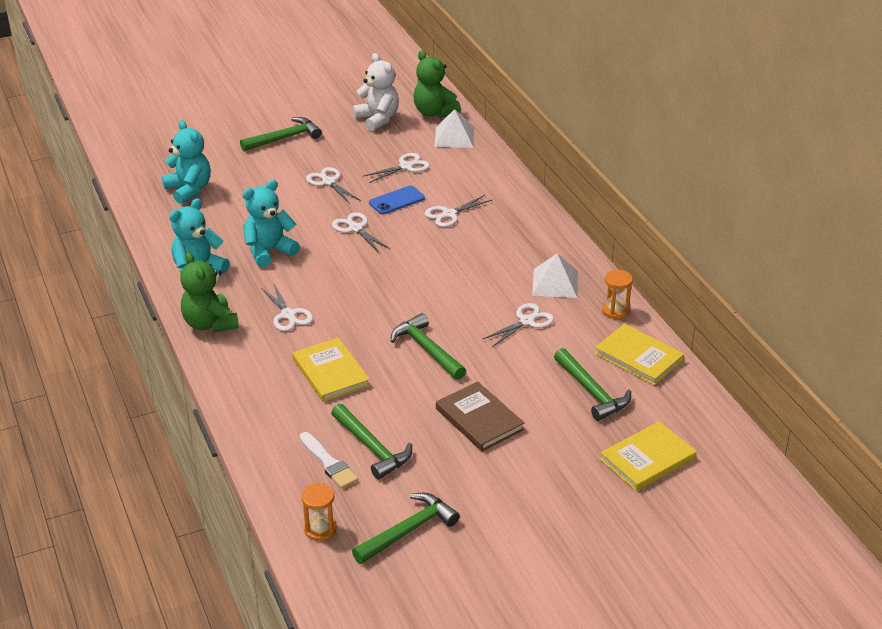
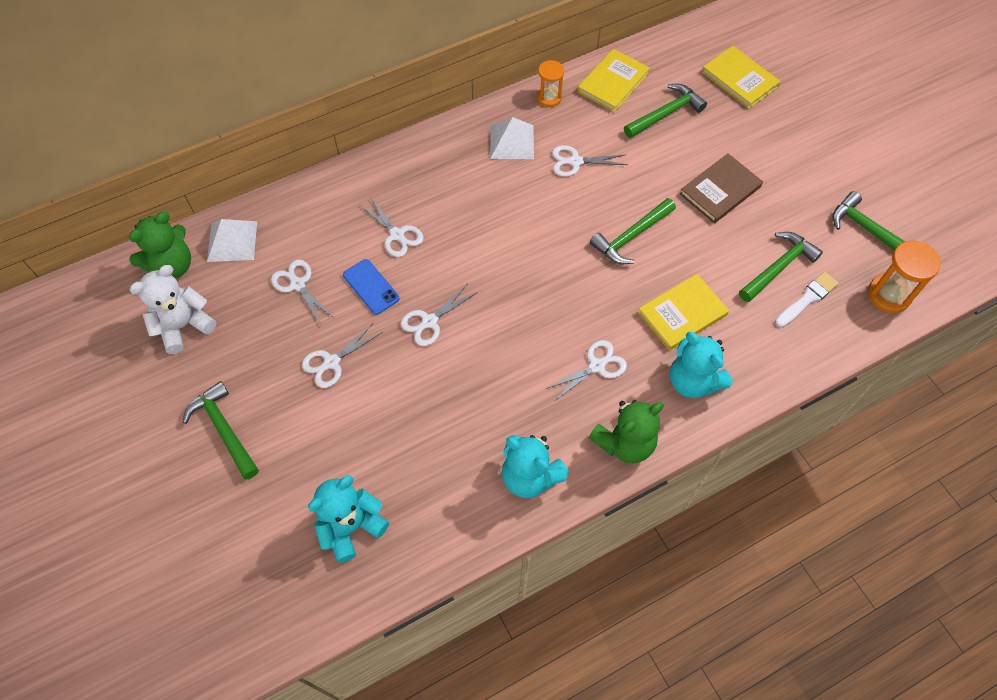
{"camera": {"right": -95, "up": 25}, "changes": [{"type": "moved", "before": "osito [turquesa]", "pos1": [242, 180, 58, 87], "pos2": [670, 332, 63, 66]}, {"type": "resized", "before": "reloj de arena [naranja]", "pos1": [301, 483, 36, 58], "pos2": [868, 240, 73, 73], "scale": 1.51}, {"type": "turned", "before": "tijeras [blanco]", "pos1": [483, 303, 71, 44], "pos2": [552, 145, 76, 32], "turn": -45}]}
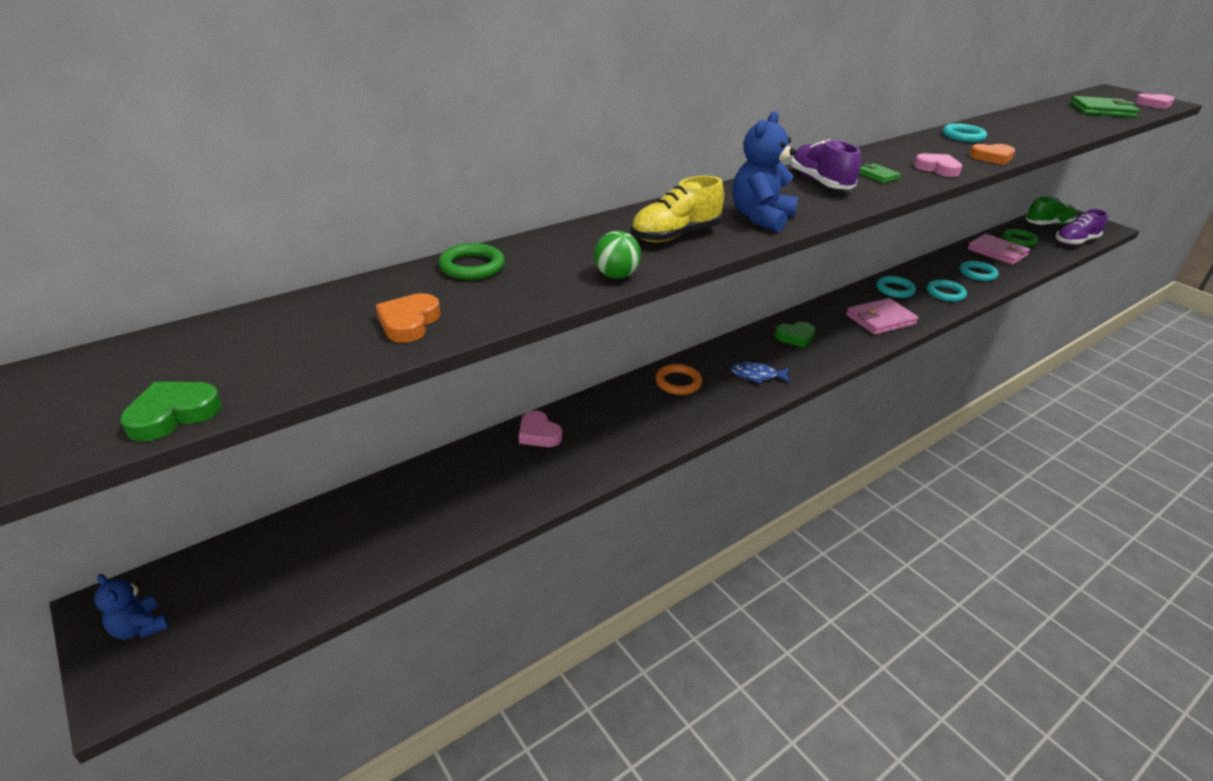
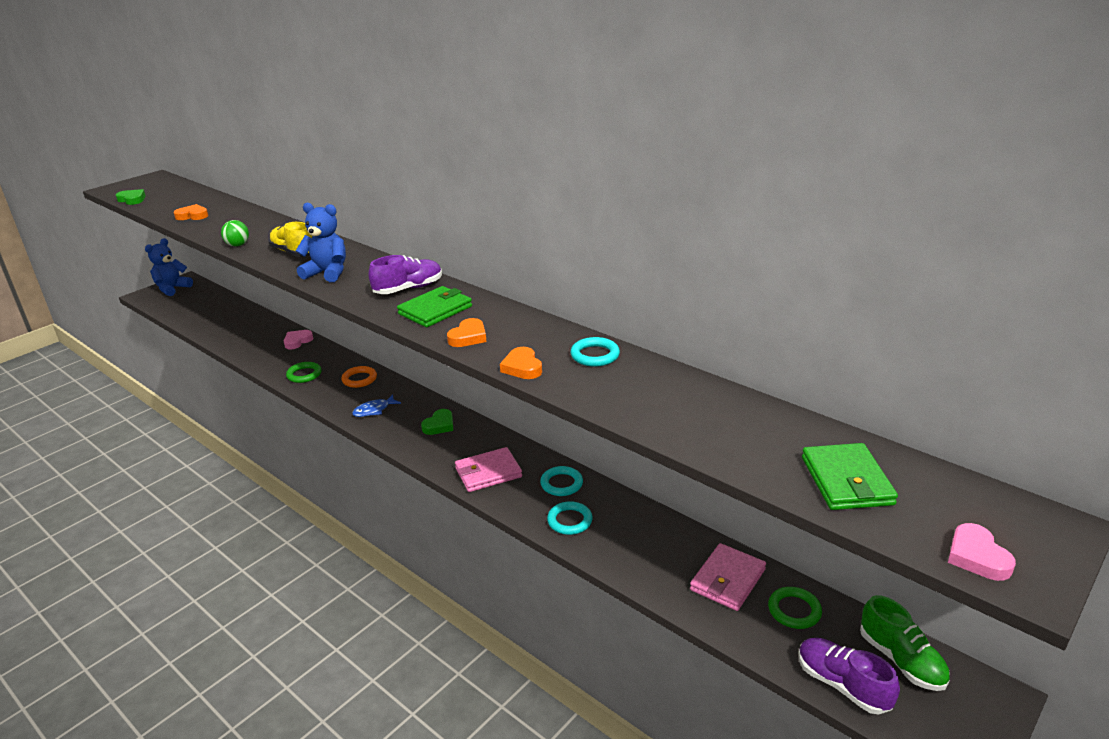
{"camera": {"right": 80, "up": -5}, "changes": [{"type": "resized", "before": "osito [azul]", "pos1": [94, 574, 75, 65], "pos2": [145, 238, 48, 58], "scale": 1.69}, {"type": "moved", "before": "anillo [verde]", "pos1": [438, 243, 67, 37], "pos2": [286, 362, 36, 21]}, {"type": "turned", "before": "pez [azul]", "pos1": [730, 362, 61, 22], "pos2": [352, 394, 49, 23], "turn": -120}, {"type": "turned", "before": "corazón [verde]", "pos1": [775, 322, 41, 26], "pos2": [421, 409, 32, 26], "turn": -120}, {"type": "turned", "before": "cartera [rosa]", "pos1": [846, 298, 73, 37], "pos2": [455, 447, 67, 45], "turn": -75}, {"type": "resized", "before": "cartera [verde]", "pos1": [859, 163, 42, 20], "pos2": [397, 286, 75, 41], "scale": 1.91}, {"type": "recoloured", "before": "corazón [rosa]", "after": "corazón [naranja]", "pos1": [914, 153, 48, 24], "pos2": [447, 318, 39, 29]}, {"type": "removed", "before": "anillo [turquesa]", "pos1": [960, 261, 39, 20]}]}
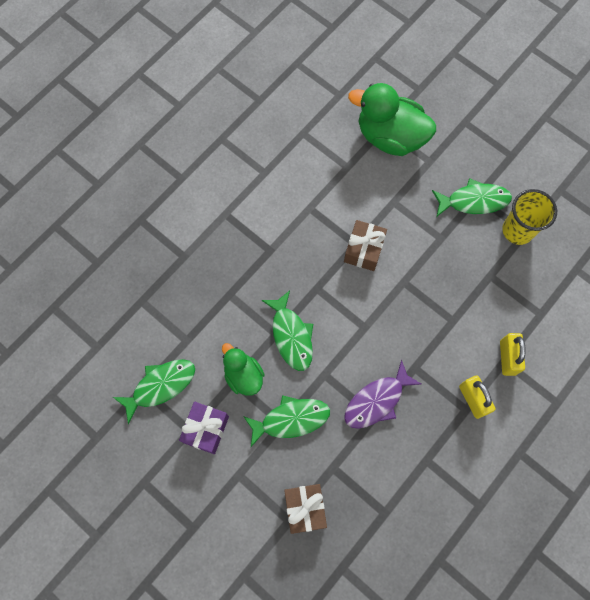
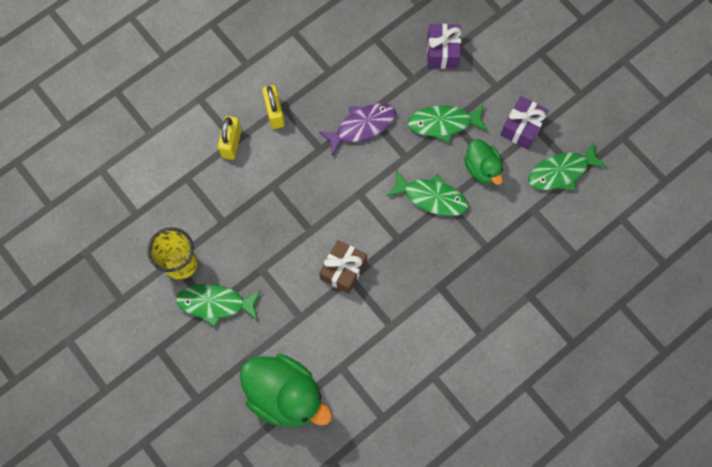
{"camera": {"right": -170, "up": 0}, "changes": [{"type": "turned", "before": "pez [verde]", "pos1": [262, 290, 51, 81], "pos2": [387, 170, 81, 46], "turn": 120}, {"type": "recoloured", "before": "regalo [marrón]", "after": "regalo [morado]", "pos1": [284, 484, 43, 50], "pos2": [427, 24, 35, 45]}]}
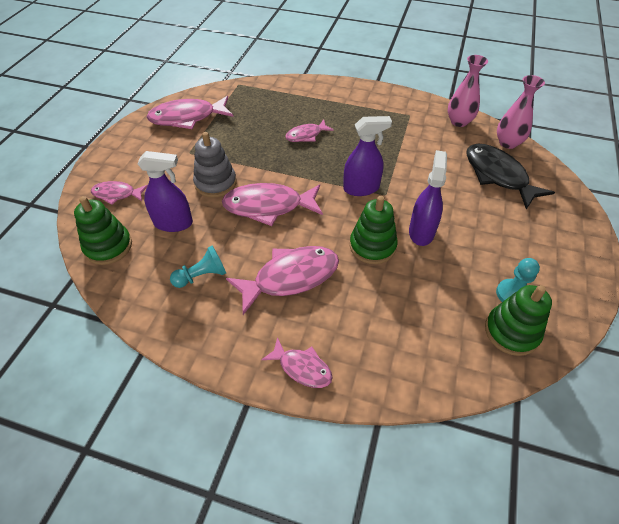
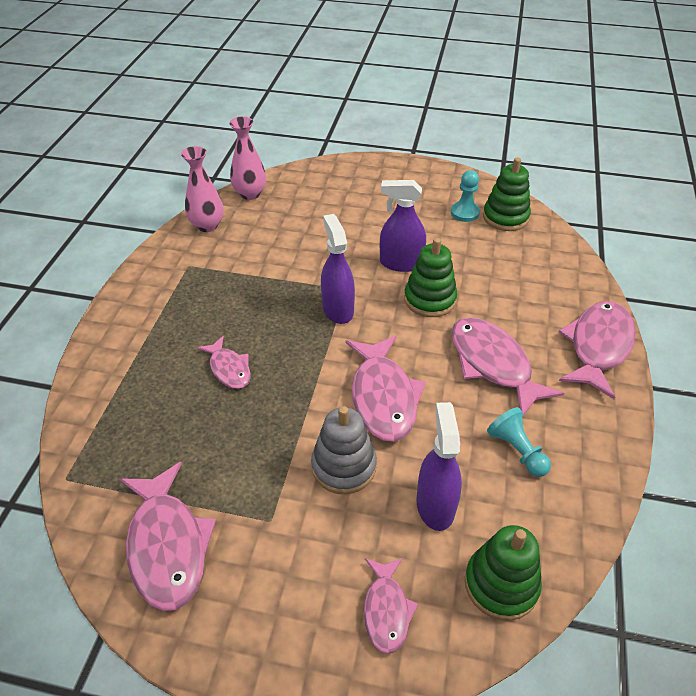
{"camera": {"right": -95, "up": -5}, "changes": [{"type": "resized", "before": "pez [rosa]", "pos1": [261, 337, 72, 51], "pos2": [559, 301, 77, 98], "scale": 1.76}, {"type": "removed", "before": "pez [negro]", "pos1": [466, 144, 89, 65]}]}
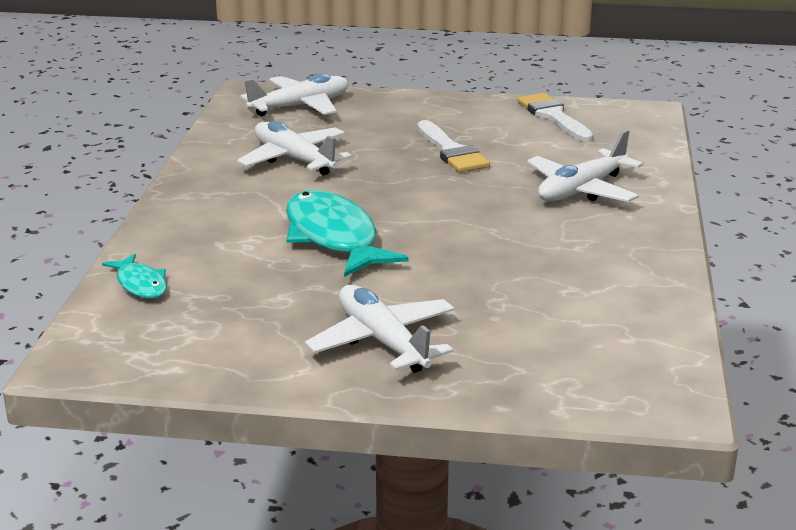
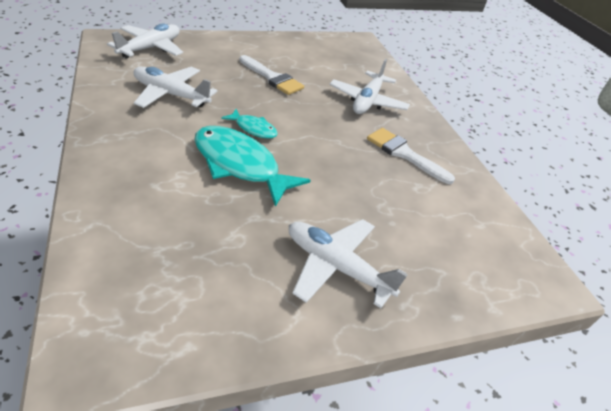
{"camera": {"right": -30, "up": 15}, "changes": [{"type": "moved", "before": "pez [turquesa]", "pos1": [102, 254, 65, 45], "pos2": [221, 109, 57, 30]}, {"type": "moved", "before": "pincel [blanco]", "pos1": [517, 93, 77, 49], "pos2": [367, 128, 88, 56]}]}
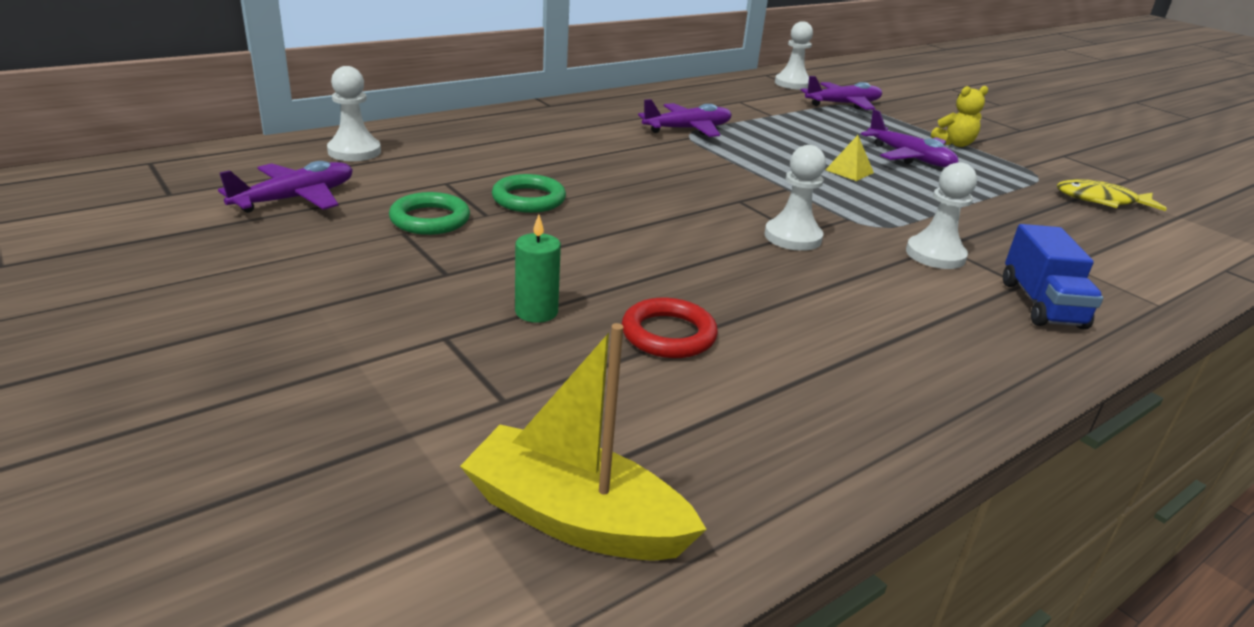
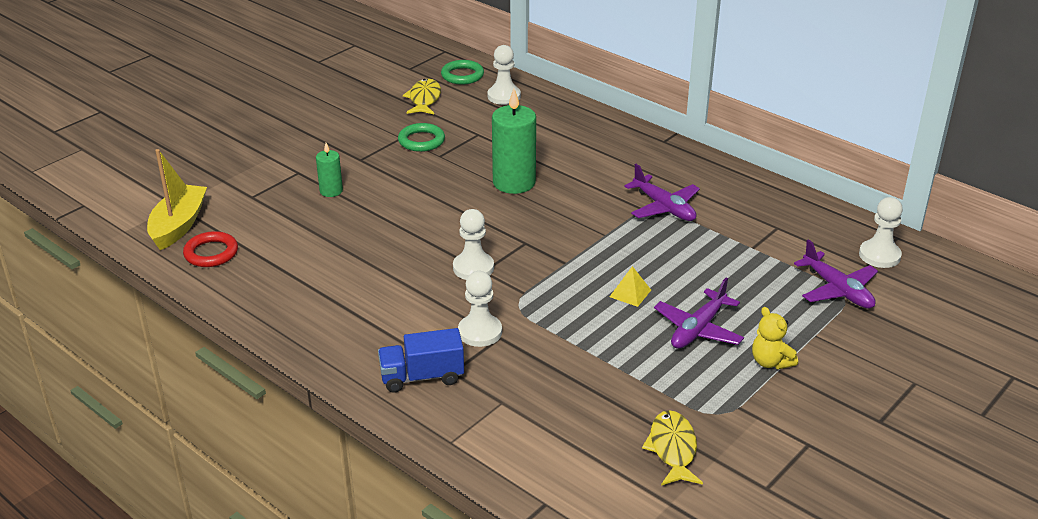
{"camera": {"right": 80, "up": 5}, "changes": [{"type": "replaced", "before": "avión [morado]", "after": "pez [amarillo]", "pos1": [218, 161, 135, 52], "pos2": [403, 79, 38, 35]}, {"type": "moved", "before": "anillo [verde]", "pos1": [492, 174, 74, 39], "pos2": [441, 60, 43, 25]}, {"type": "moved", "before": "anillo [rojo]", "pos1": [622, 298, 96, 60], "pos2": [183, 231, 55, 36]}, {"type": "added", "after": "vela [verde]", "pos2": [492, 89, 44, 105]}]}
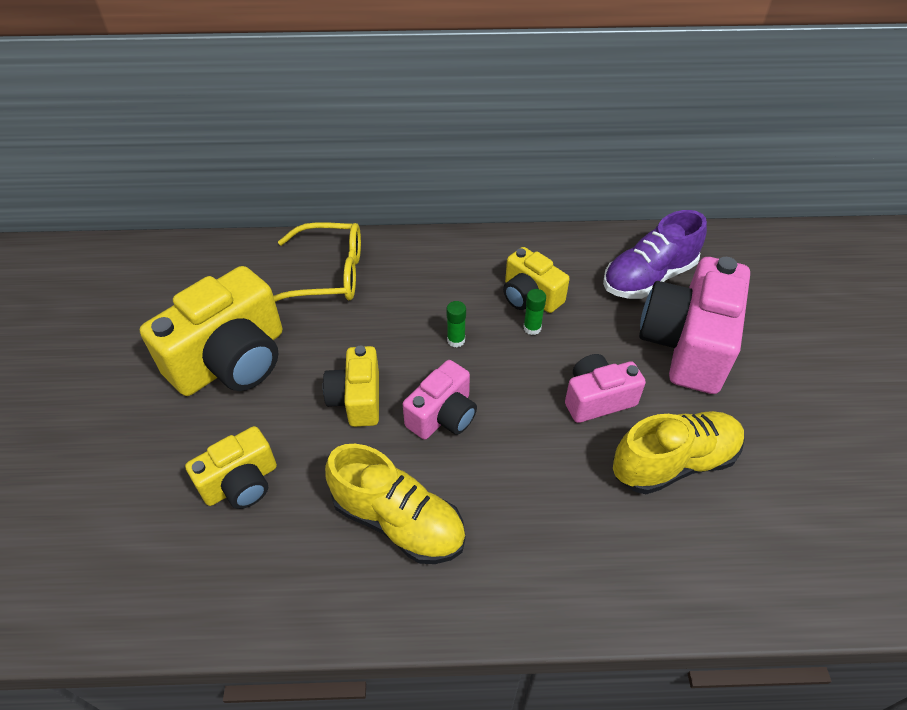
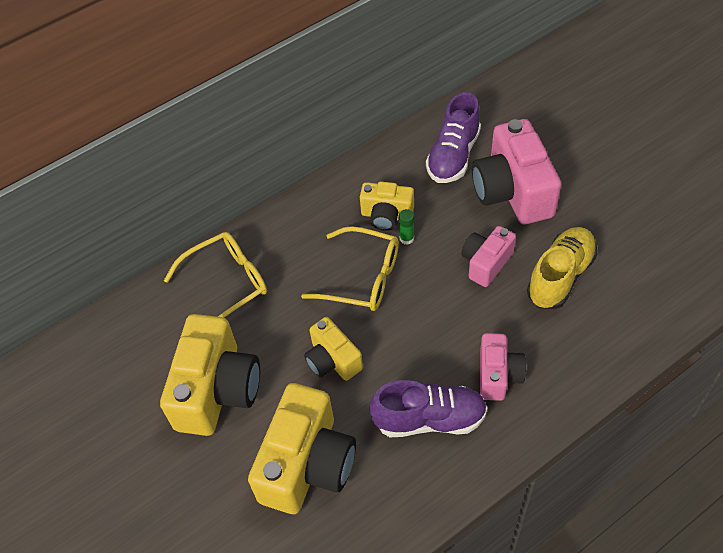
{"camera": {"right": -30, "up": 5}, "changes": [{"type": "resized", "before": "cámara [amarillo]", "pos1": [185, 426, 92, 83], "pos2": [248, 383, 108, 131], "scale": 1.78}, {"type": "recoloured", "before": "zapato [amarillo]", "after": "zapato [morado]", "pos1": [325, 444, 140, 120], "pos2": [369, 380, 119, 57]}, {"type": "moved", "before": "cámara [rosa]", "pos1": [403, 360, 74, 80], "pos2": [480, 333, 46, 68]}, {"type": "replaced", "before": "barra de pegamento [verde]", "after": "gafas [amarillo]", "pos1": [446, 301, 20, 46], "pos2": [301, 226, 98, 85]}]}
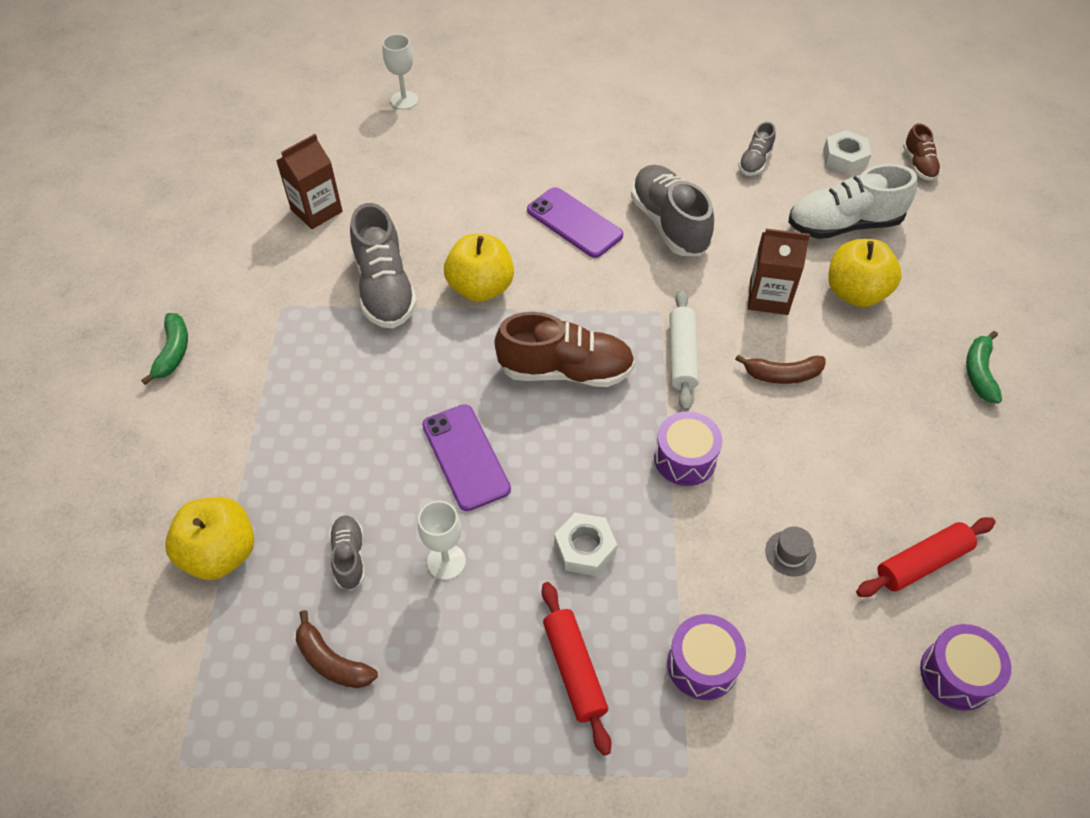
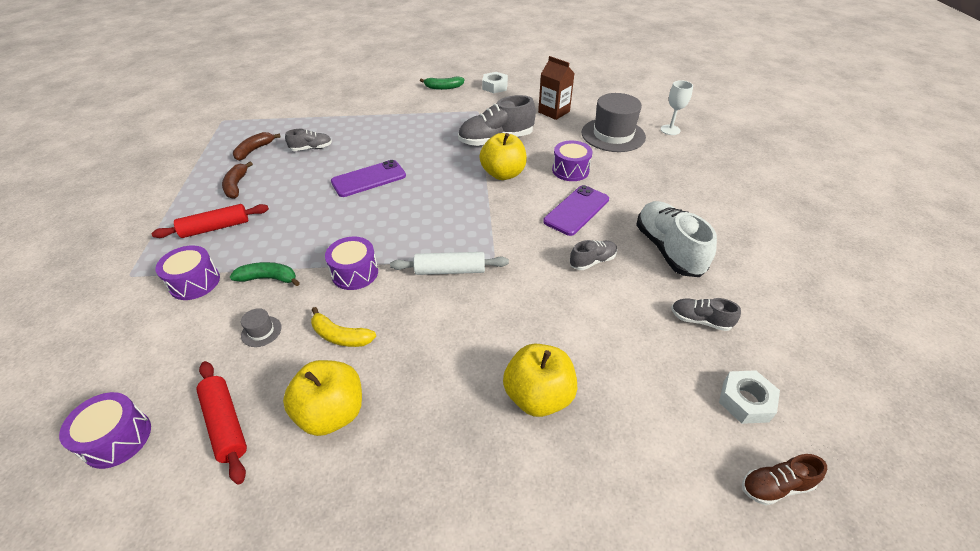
{"camera": {"right": 85, "up": -10}, "changes": [{"type": "moved", "before": "manzana [amarillo]", "pos1": [165, 497, 89, 83], "pos2": [283, 360, 79, 76]}, {"type": "removed", "before": "copa [blanco]", "pos1": [418, 501, 48, 79]}, {"type": "removed", "before": "zapato [marrón]", "pos1": [495, 312, 140, 75]}, {"type": "moved", "before": "tuerca [blanco]", "pos1": [554, 513, 63, 63], "pos2": [482, 72, 26, 21]}, {"type": "resized", "before": "zapato [gris]", "pos1": [631, 165, 83, 91], "pos2": [570, 240, 47, 30], "scale": 0.52}, {"type": "moved", "before": "plátano [marrón]", "pos1": [735, 355, 90, 29], "pos2": [222, 161, 31, 38]}, {"type": "removed", "before": "cartón de leche [marrón]", "pos1": [748, 228, 62, 87]}, {"type": "moved", "before": "zapato [blanco]", "pos1": [788, 164, 129, 75], "pos2": [636, 201, 81, 76]}, {"type": "moved", "before": "plátano [verde]", "pos1": [966, 331, 36, 73], "pos2": [230, 262, 70, 24]}, {"type": "added", "after": "plátano [amarillo]", "pos2": [311, 307, 65, 40]}, {"type": "added", "after": "tambor [morado]", "pos2": [552, 141, 41, 40]}, {"type": "added", "after": "sombrero [gris]", "pos2": [582, 93, 64, 59]}]}
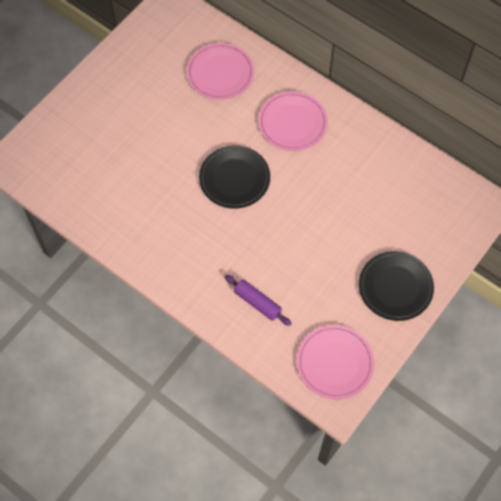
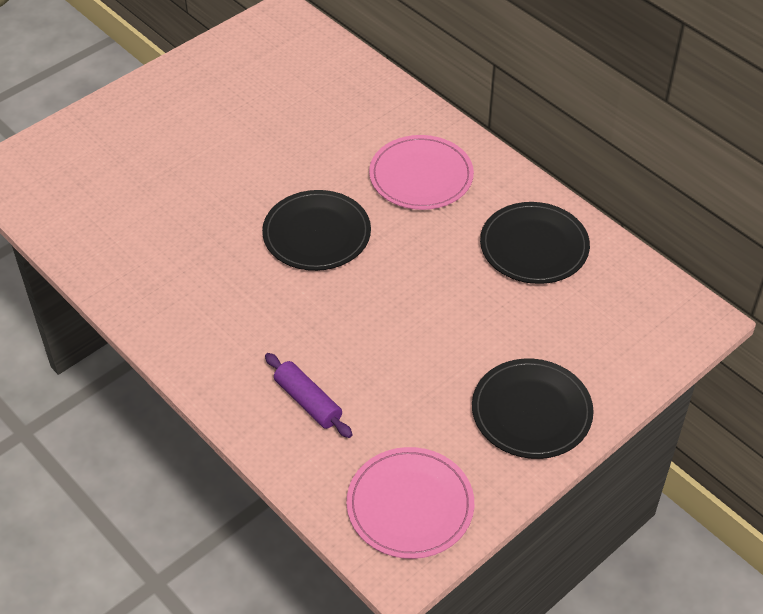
{"camera": {"right": 10, "up": -15}, "changes": [{"type": "removed", "before": "plato [rosa]", "pos1": [187, 43, 67, 57]}, {"type": "added", "after": "plato [negro]", "pos2": [480, 202, 110, 82]}]}
